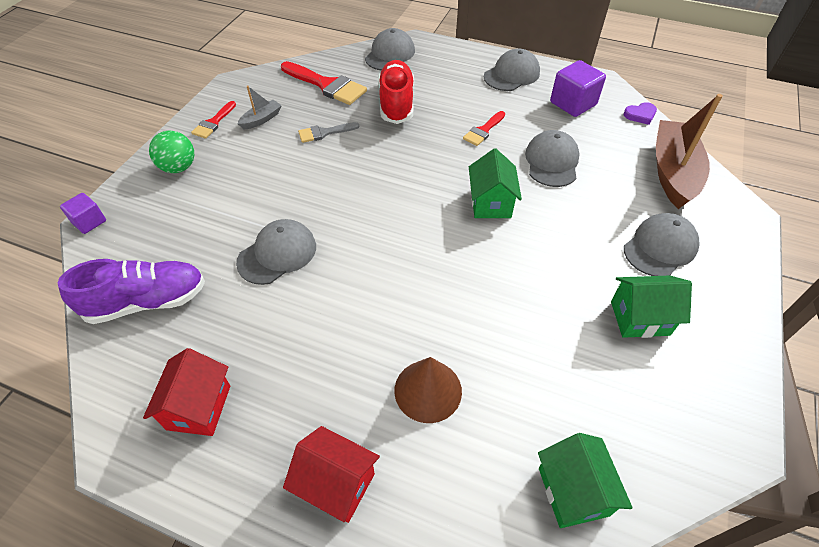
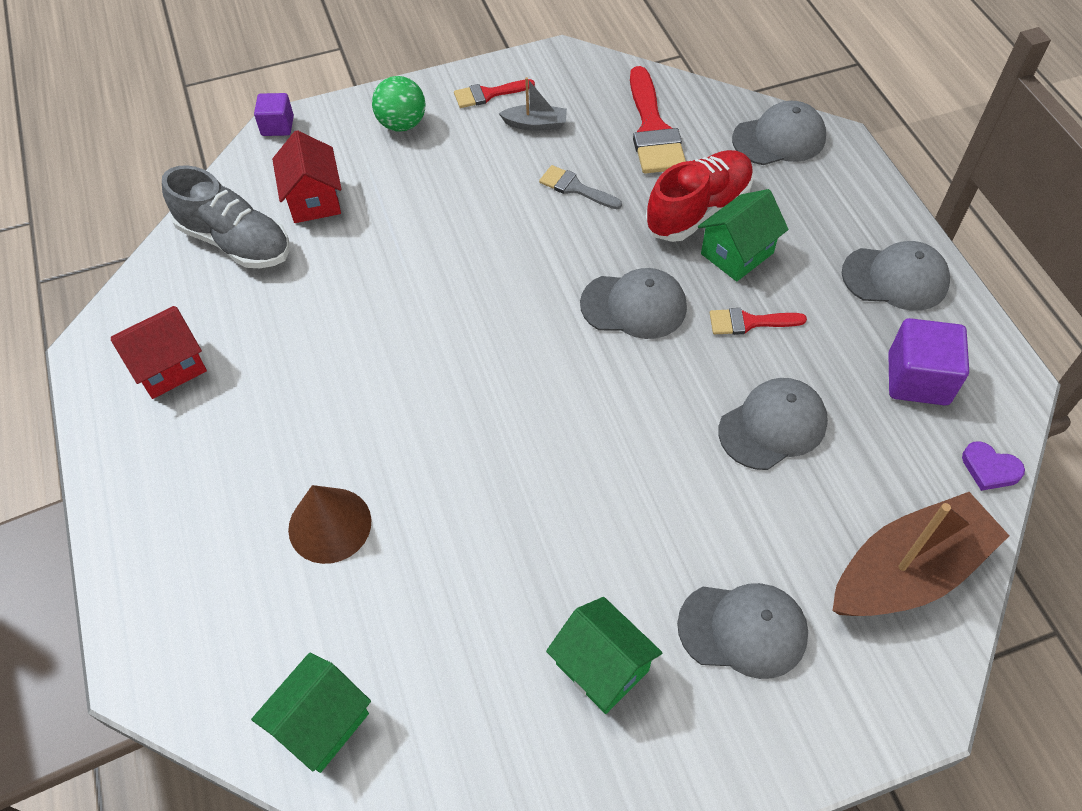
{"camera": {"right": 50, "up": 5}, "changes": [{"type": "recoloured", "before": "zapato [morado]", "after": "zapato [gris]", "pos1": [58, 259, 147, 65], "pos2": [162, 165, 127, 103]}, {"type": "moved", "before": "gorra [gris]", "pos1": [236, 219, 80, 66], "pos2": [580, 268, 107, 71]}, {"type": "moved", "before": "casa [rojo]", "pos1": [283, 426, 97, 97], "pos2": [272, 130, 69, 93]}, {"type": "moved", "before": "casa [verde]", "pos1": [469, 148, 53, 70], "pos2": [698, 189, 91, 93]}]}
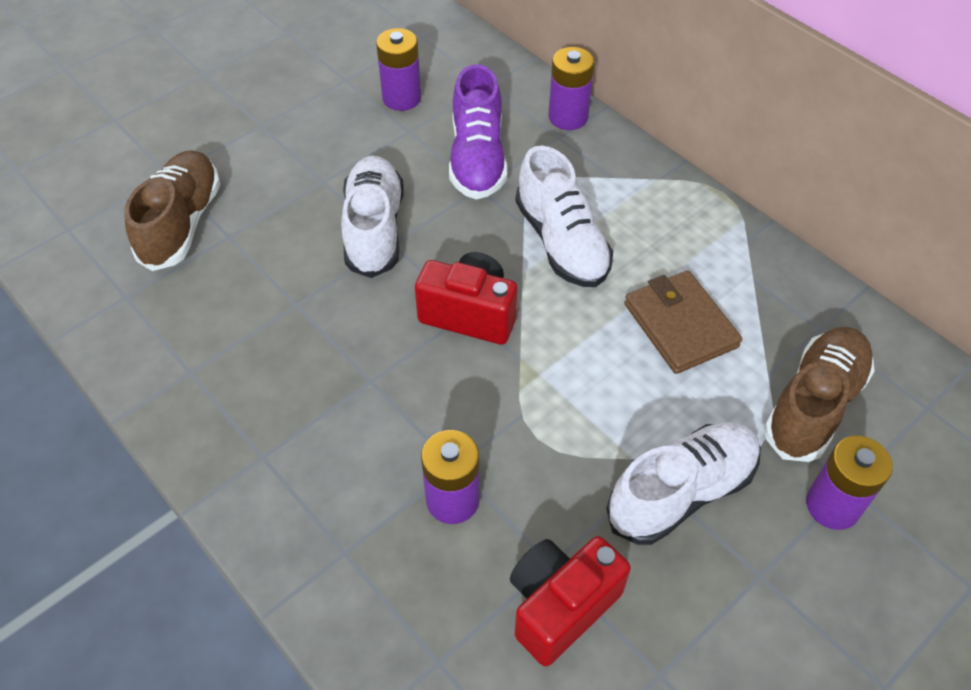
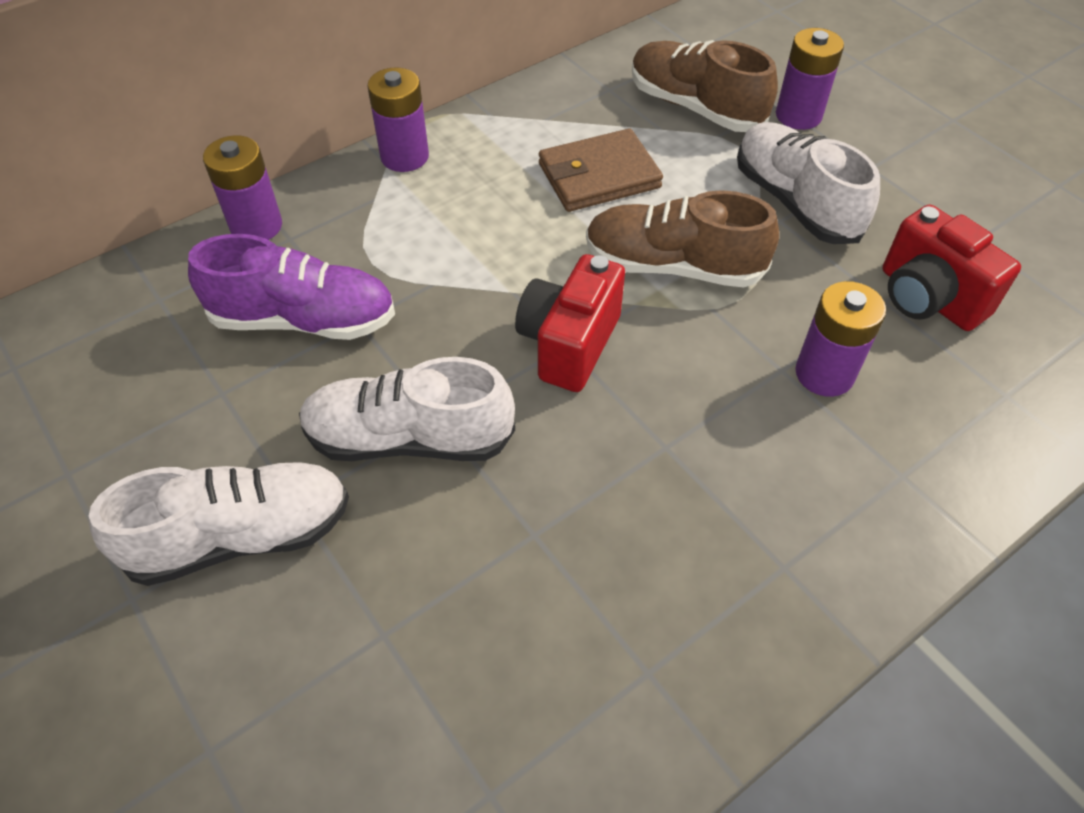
{"camera": {"right": -85, "up": 0}, "changes": [{"type": "moved", "before": "zapato [marrón]", "pos1": [124, 150, 97, 121], "pos2": [586, 190, 193, 98]}, {"type": "moved", "before": "pila [morado]", "pos1": [376, 28, 45, 83], "pos2": [367, 68, 62, 104]}, {"type": "moved", "before": "zapato [blanco]", "pos1": [515, 146, 98, 141], "pos2": [89, 462, 260, 124]}]}
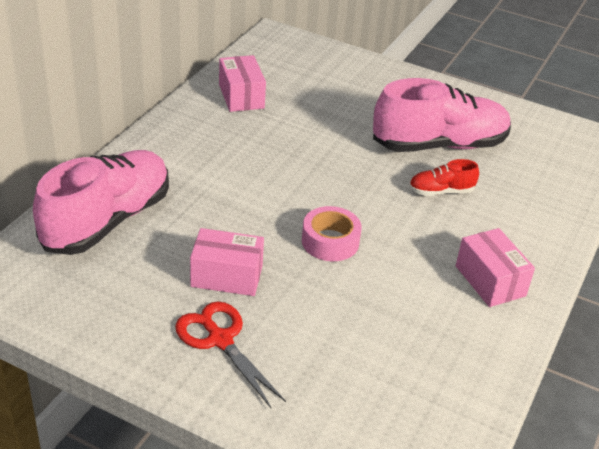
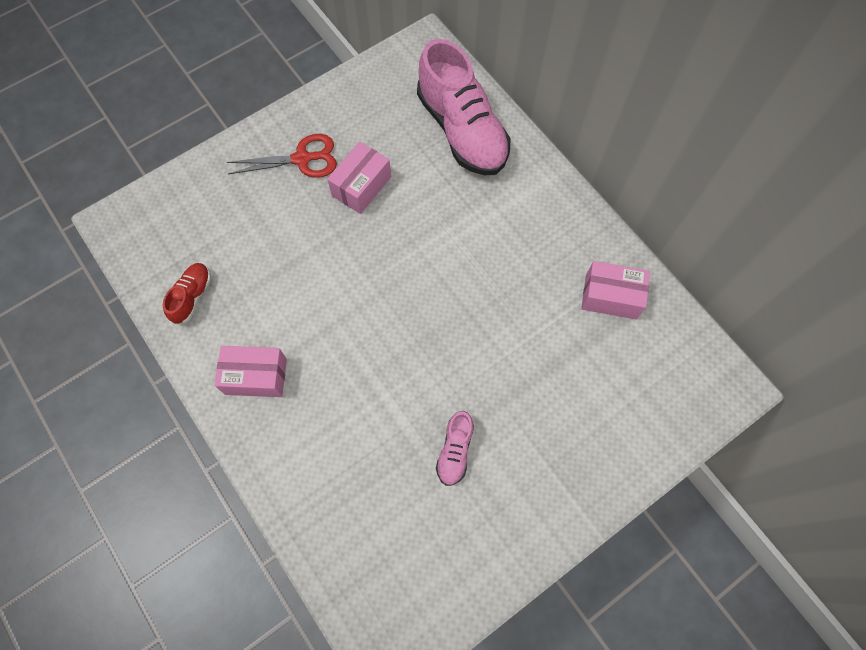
{"camera": {"right": 120, "up": 30}, "changes": [{"type": "removed", "before": "cinta adhesiva [rosa]", "pos1": [302, 206, 60, 55]}, {"type": "resized", "before": "zapato [rosa]", "pos1": [373, 78, 138, 74], "pos2": [436, 411, 38, 75], "scale": 0.45}, {"type": "moved", "before": "zapato [rojo]", "pos1": [409, 159, 70, 37], "pos2": [163, 263, 48, 61]}]}
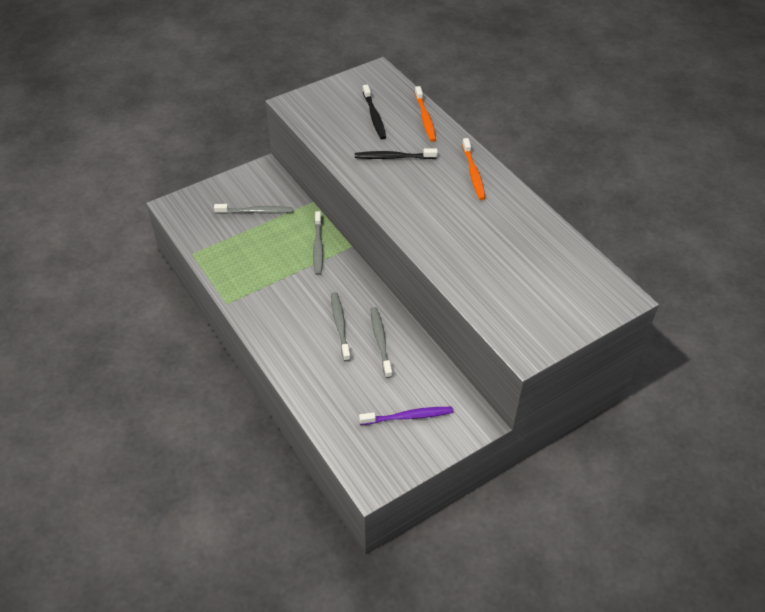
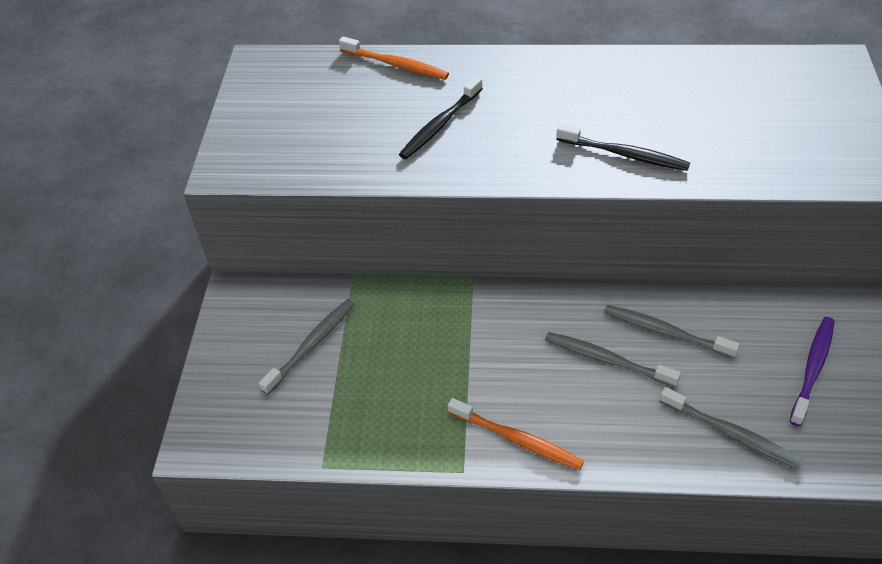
{"camera": {"right": -50, "up": 0}, "changes": [{"type": "moved", "before": "cepillo de dientes [gris]", "pos1": [313, 211, 10, 64], "pos2": [659, 387, 144, 82]}, {"type": "moved", "before": "cepillo de dientes [negro]", "pos1": [363, 85, 23, 54], "pos2": [556, 124, 134, 47]}, {"type": "moved", "before": "cepillo de dientes [naranja]", "pos1": [462, 138, 23, 62], "pos2": [448, 398, 136, 72]}]}
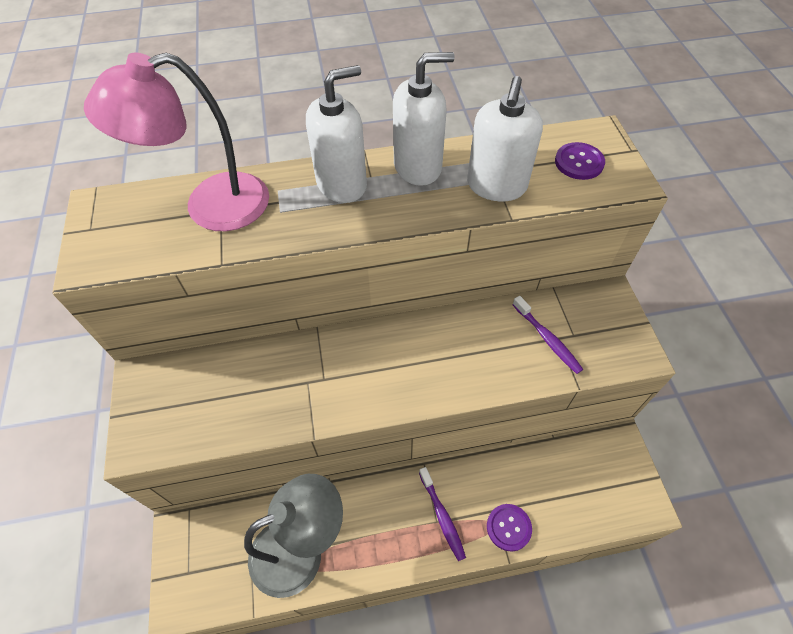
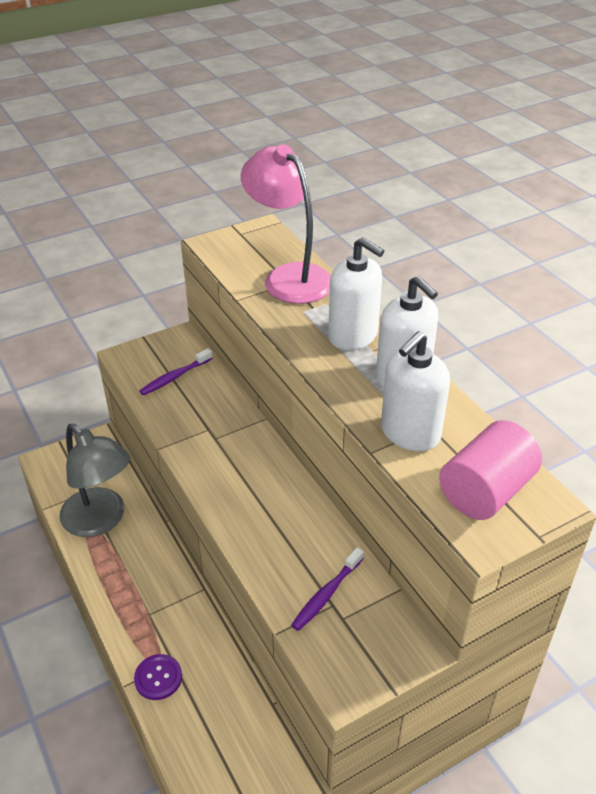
{"camera": {"right": 70, "up": -15}, "changes": [{"type": "moved", "before": "cepillo de dientes [morado]", "pos1": [419, 467, 47, 94], "pos2": [139, 348, 74, 48]}, {"type": "turned", "before": "dispensador de jabón [blanco]", "pos1": [467, 76, 76, 125], "pos2": [381, 331, 69, 120], "turn": -45}, {"type": "replaced", "before": "botón [morado]", "after": "cilindro [rosa]", "pos1": [555, 142, 50, 38], "pos2": [439, 420, 103, 100]}]}
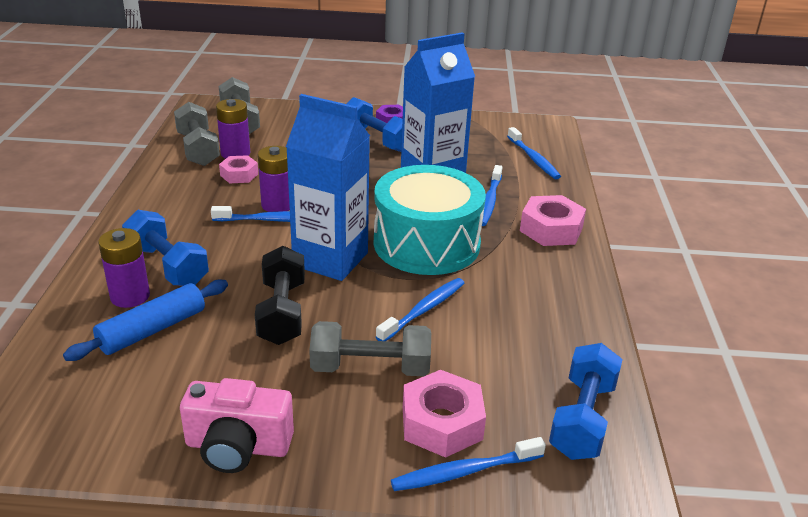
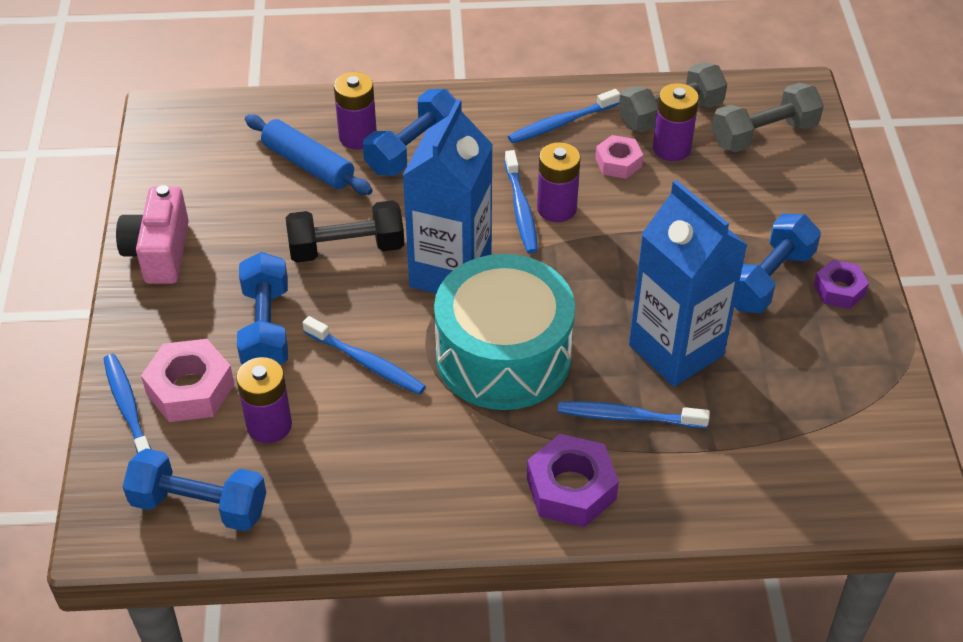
{"camera": {"right": 85, "up": 15}, "changes": [{"type": "recoloured", "before": "mancuerna [gris]", "after": "mancuerna [azul]", "pos1": [309, 321, 122, 55], "pos2": [237, 252, 51, 113]}, {"type": "moved", "before": "cepillo de dientes [azul]", "pos1": [507, 127, 54, 52], "pos2": [508, 89, 112, 55]}, {"type": "recoloured", "before": "tuerca [rosa]", "after": "tuerca [morado]", "pos1": [520, 195, 66, 51], "pos2": [527, 434, 92, 93]}, {"type": "added", "after": "pila [morado]", "pos2": [236, 357, 56, 86]}]}
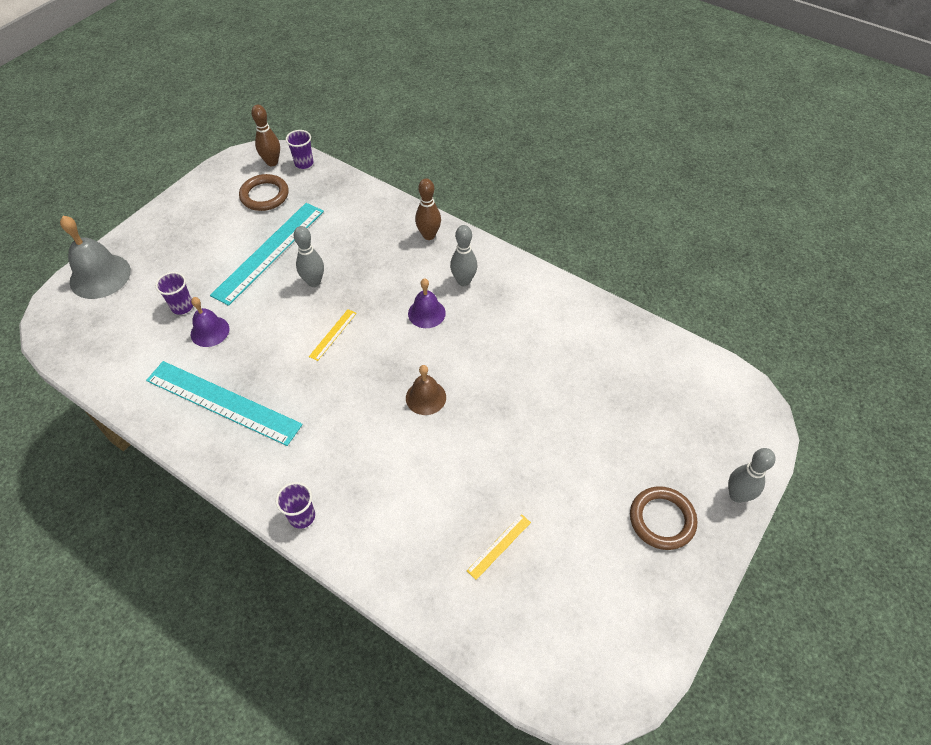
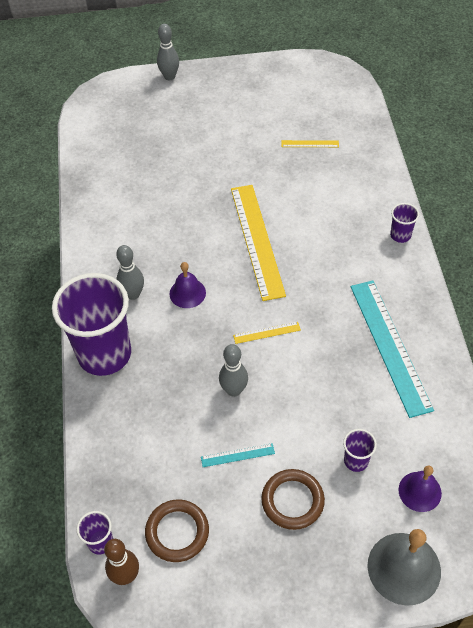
{"camera": {"right": -130, "up": 0}, "changes": [{"type": "moved", "before": "campana [morado]", "pos1": [191, 297, 38, 50], "pos2": [398, 465, 44, 47]}, {"type": "resized", "before": "regla [turquesa]", "pos1": [210, 203, 114, 103], "pos2": [201, 443, 74, 24], "scale": 0.42}, {"type": "replaced", "before": "campana [marrón]", "after": "regla [amarillo]", "pos1": [406, 365, 40, 50], "pos2": [231, 185, 55, 116]}, {"type": "replaced", "before": "bolo [marrón]", "after": "vaso [morado]", "pos1": [415, 178, 26, 62], "pos2": [52, 273, 79, 103]}, {"type": "moved", "before": "anillo [marrón]", "pos1": [630, 486, 67, 64], "pos2": [261, 469, 64, 61]}]}
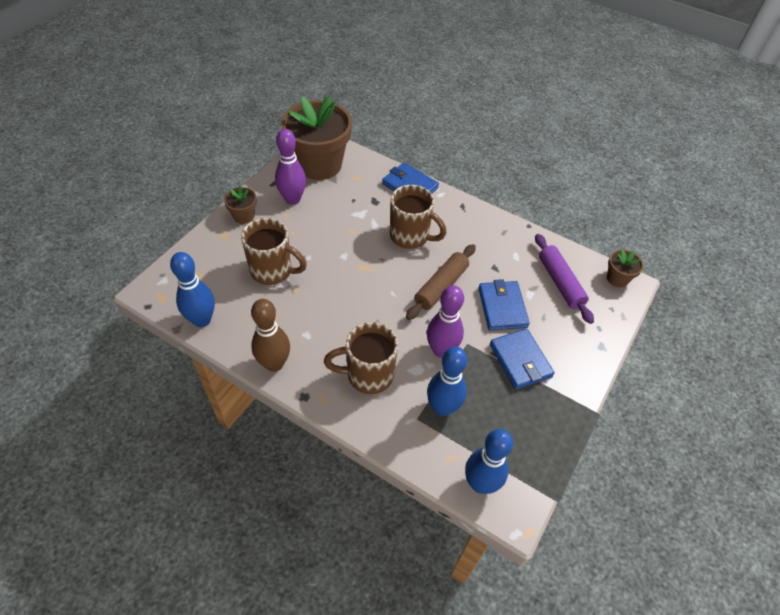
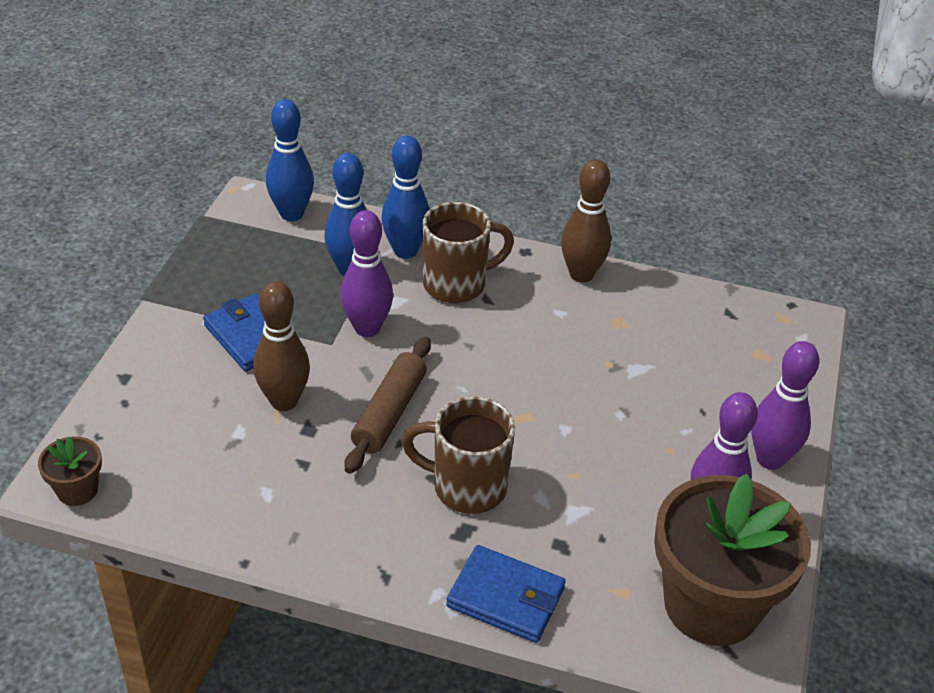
{"camera": {"right": 165, "up": -10}, "changes": [{"type": "moved", "before": "bolo [azul]", "pos1": [170, 252, 45, 75], "pos2": [381, 135, 49, 124]}, {"type": "replaced", "before": "maceta [marrón]", "after": "bolo [morado]", "pos1": [224, 186, 33, 38], "pos2": [751, 341, 68, 129]}, {"type": "removed", "before": "taza [marrón]", "pos1": [241, 218, 66, 67]}, {"type": "replaced", "before": "cartera [azul]", "after": "bolo [marrón]", "pos1": [478, 279, 52, 51], "pos2": [253, 281, 57, 130]}, {"type": "removed", "before": "rodillo [morado]", "pos1": [535, 234, 59, 90]}]}
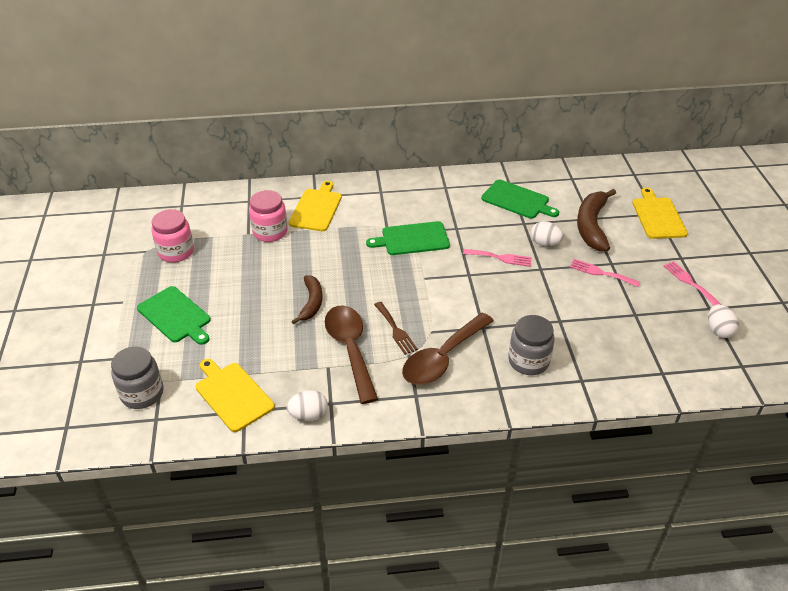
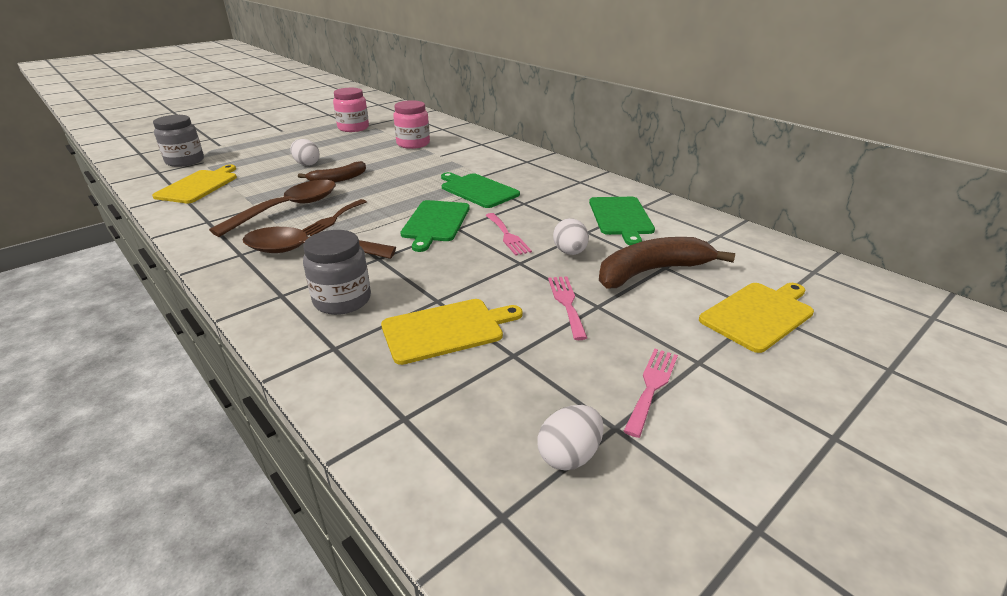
{"camera": {"right": 55, "up": -10}, "changes": [{"type": "moved", "before": "tabla de cortar [verde]", "pos1": [137, 286, 74, 59], "pos2": [400, 200, 70, 52]}, {"type": "moved", "before": "huevo [blanco]", "pos1": [287, 390, 41, 31], "pos2": [290, 139, 30, 27]}, {"type": "moved", "before": "tabla de cortar [amarillo]", "pos1": [289, 181, 53, 50], "pos2": [381, 299, 142, 66]}]}
